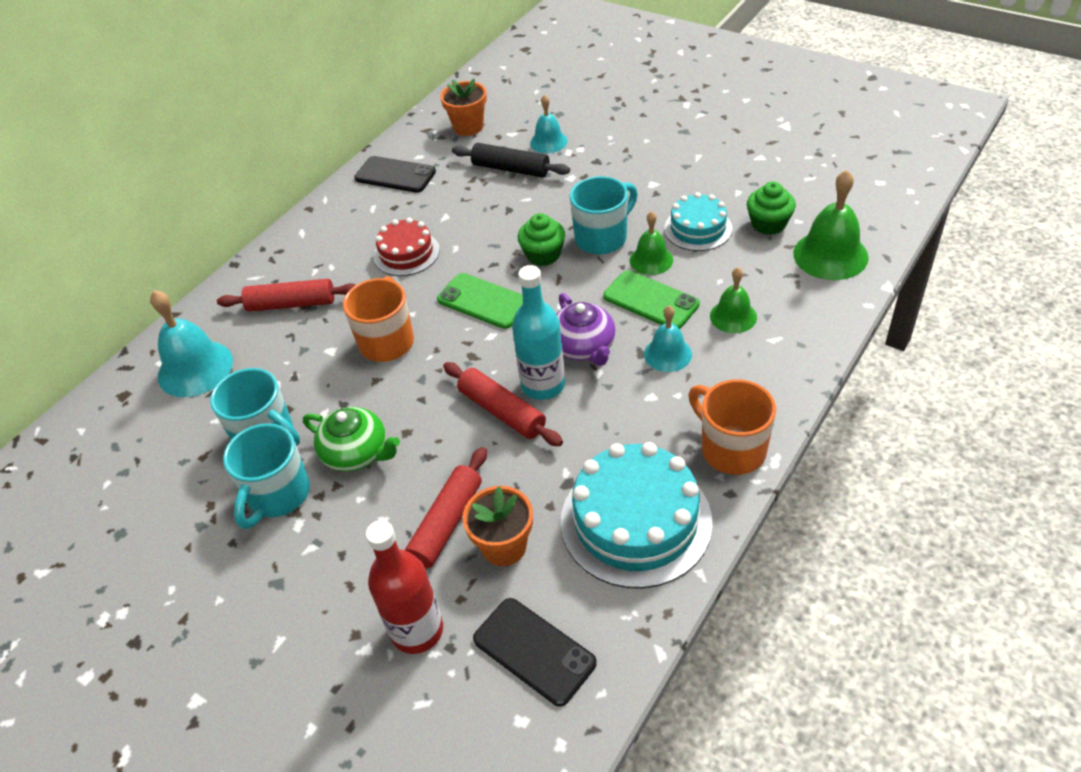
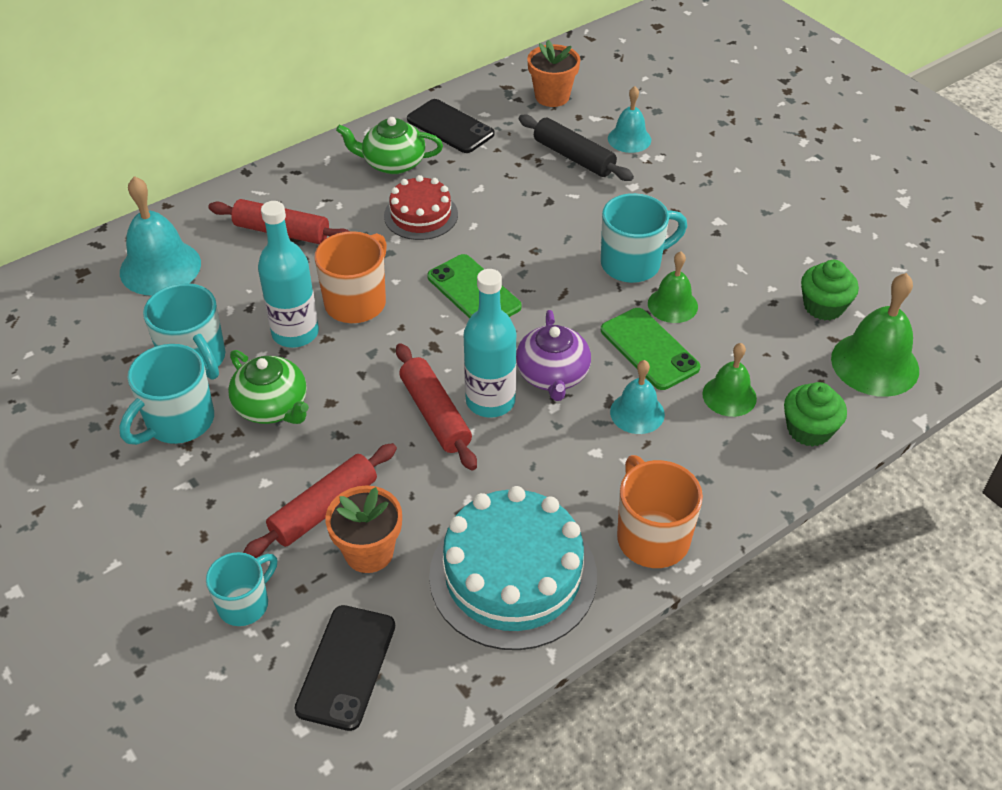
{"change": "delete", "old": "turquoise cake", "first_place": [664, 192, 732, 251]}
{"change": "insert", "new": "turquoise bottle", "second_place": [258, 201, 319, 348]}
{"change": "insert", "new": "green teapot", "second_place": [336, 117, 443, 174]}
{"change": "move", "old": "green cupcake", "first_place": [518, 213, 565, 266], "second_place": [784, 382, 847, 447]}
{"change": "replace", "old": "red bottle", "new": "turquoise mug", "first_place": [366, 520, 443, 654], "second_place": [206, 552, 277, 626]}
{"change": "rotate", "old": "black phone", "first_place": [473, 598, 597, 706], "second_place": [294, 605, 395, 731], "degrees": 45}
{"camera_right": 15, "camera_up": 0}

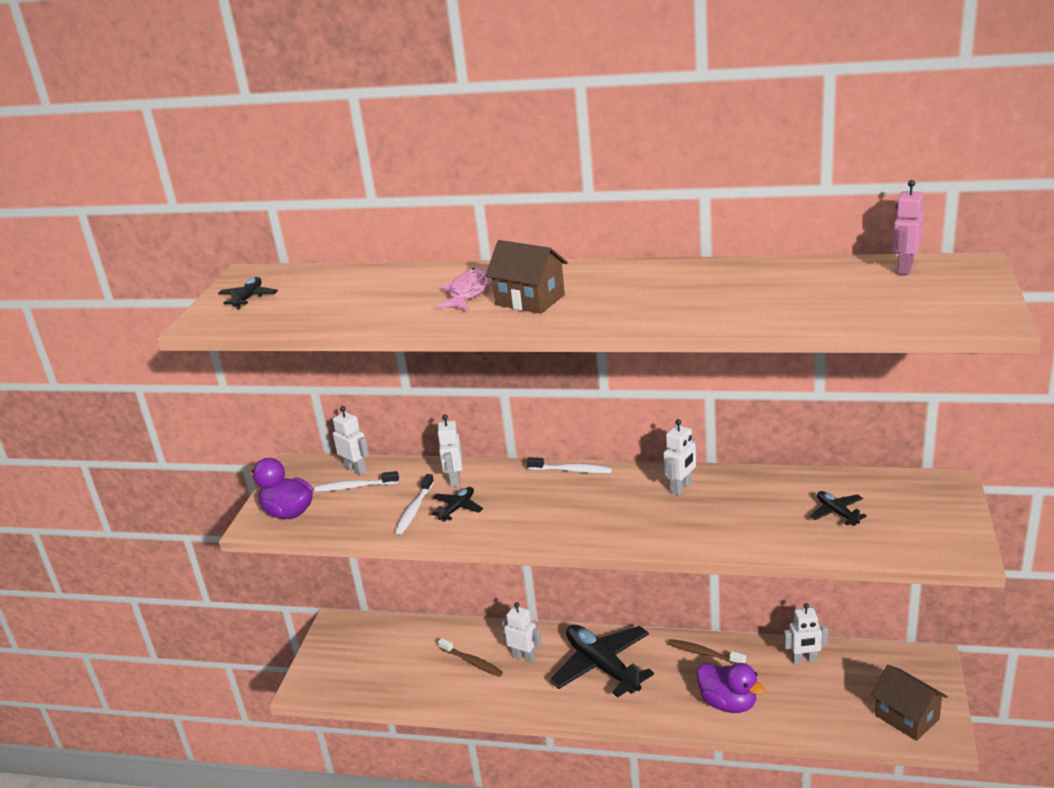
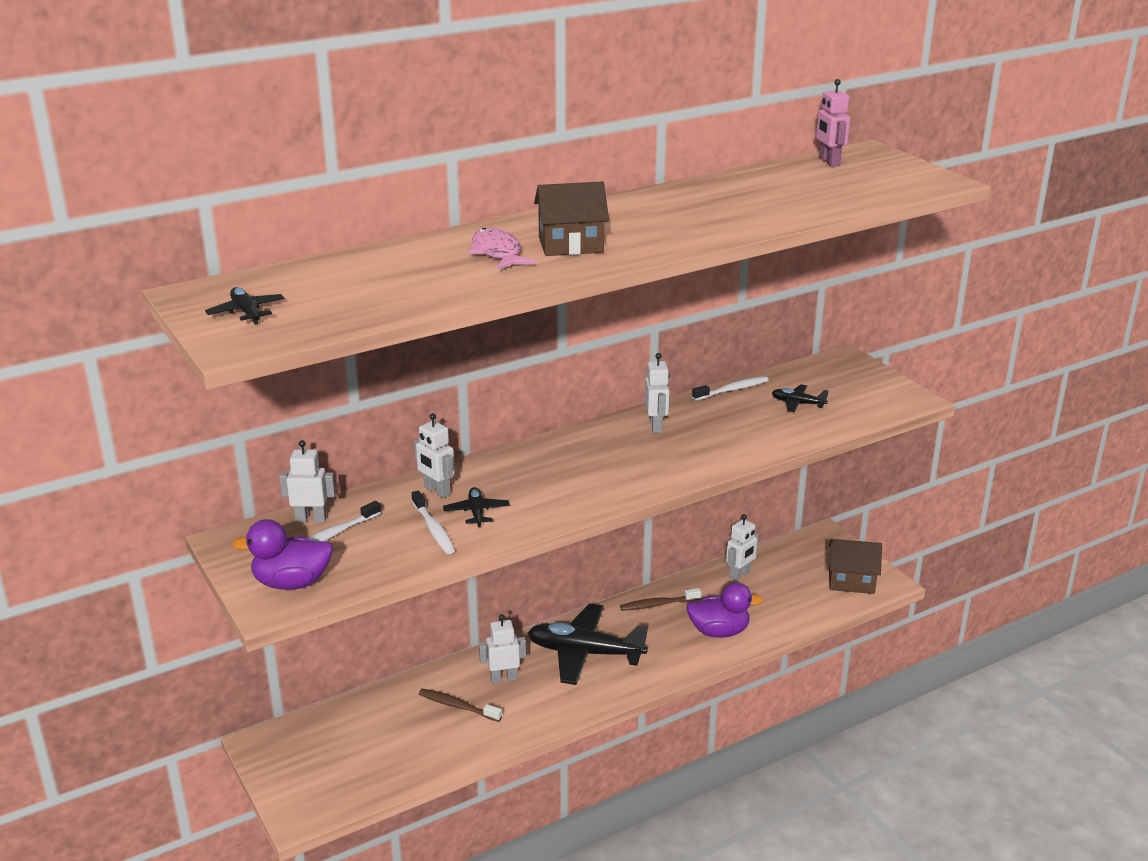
{"change": "move", "old": "white toothbrush", "first_place": [527, 457, 612, 473], "second_place": [692, 376, 769, 401]}
{"change": "rotate", "old": "brown toothbrush", "first_place": [438, 638, 503, 677], "second_place": [419, 689, 502, 722], "degrees": -150}
{"camera_right": -45, "camera_up": 0}

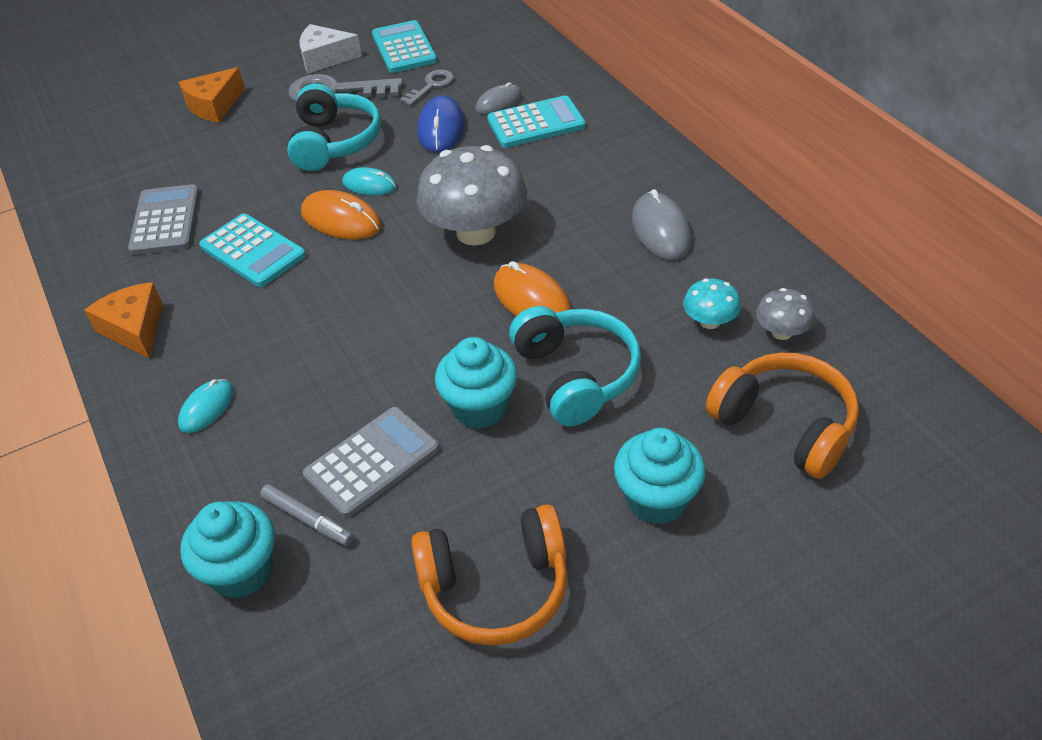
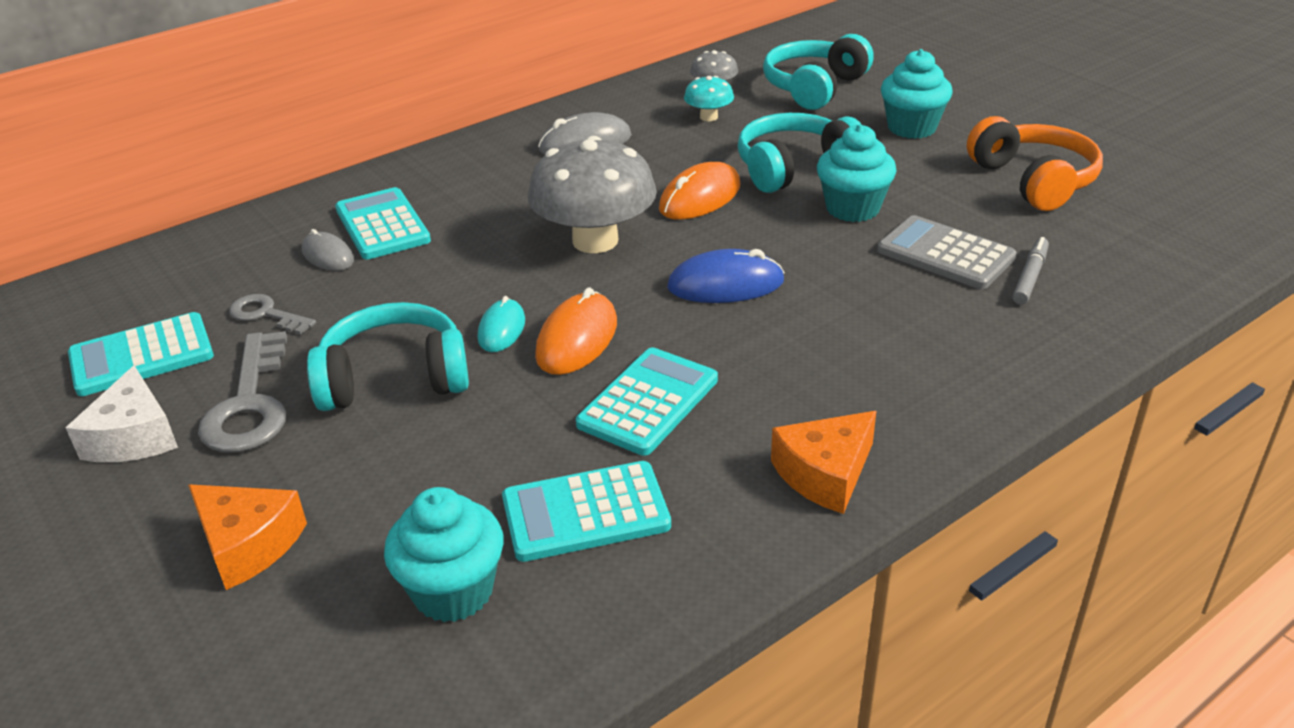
{"change": "delete", "old": "turquoise mouse", "first_place": [178, 379, 234, 433]}
{"change": "move", "old": "turquoise cupcake", "first_place": [181, 501, 275, 598], "second_place": [384, 487, 504, 622]}
{"change": "move", "old": "blue mouse", "first_place": [417, 95, 464, 153], "second_place": [667, 249, 785, 303]}
{"change": "recolor", "old": "grey calculator", "new": "turquoise calculator", "first_place": [128, 184, 199, 255], "second_place": [502, 461, 671, 562]}
{"change": "recolor", "old": "orange headphones", "new": "turquoise headphones", "first_place": [706, 353, 859, 479], "second_place": [763, 34, 874, 110]}
{"camera_right": -100, "camera_up": -10}

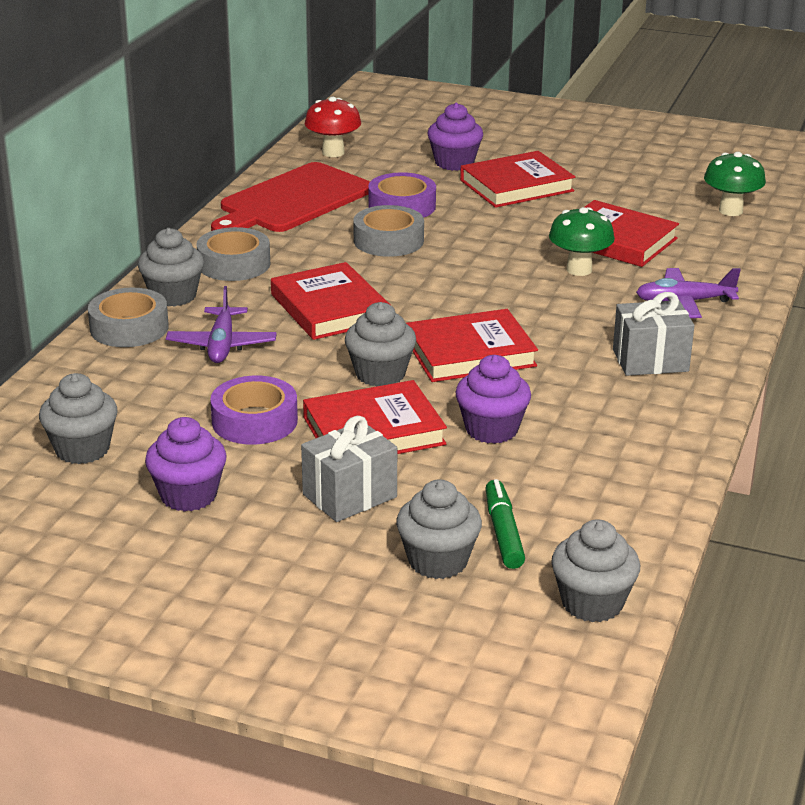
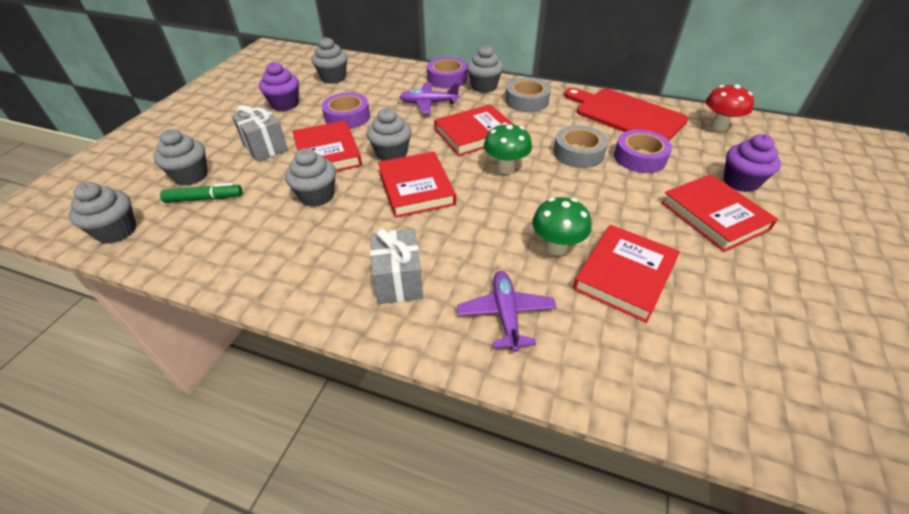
{"change": "move", "old": "green mushroom", "first_place": [704, 152, 766, 216], "second_place": [484, 123, 532, 174]}
{"change": "recolor", "old": "grey tape", "new": "purple tape", "first_place": [88, 288, 169, 347], "second_place": [427, 57, 468, 88]}
{"change": "recolor", "old": "purple cupcake", "new": "grey cupcake", "first_place": [455, 355, 531, 444], "second_place": [285, 148, 336, 207]}
{"camera_right": 90, "camera_up": 15}

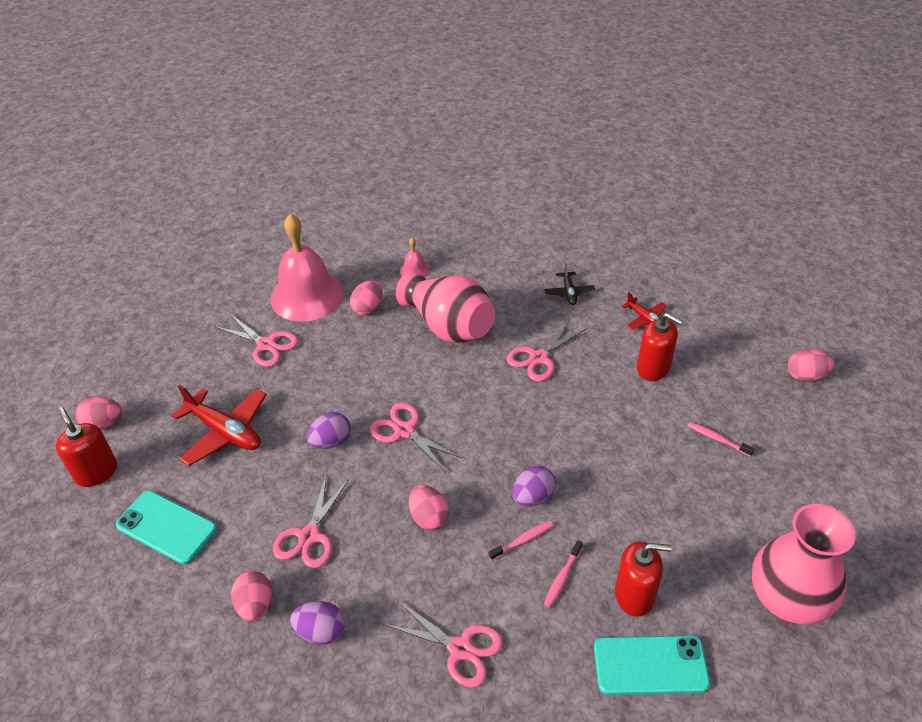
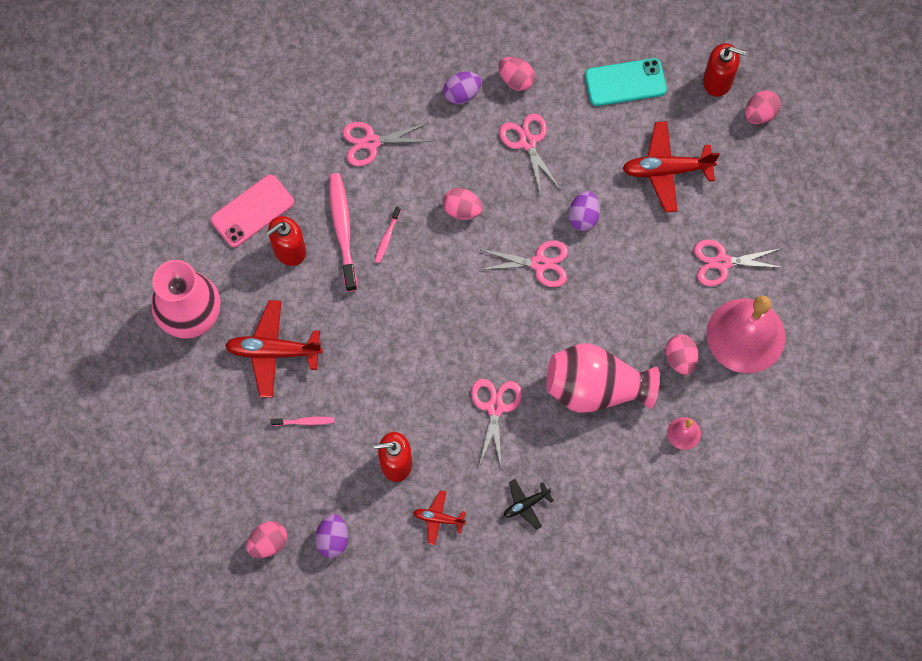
{"change": "insert", "new": "red plane", "second_place": [225, 300, 323, 398]}
{"change": "move", "old": "purple egg", "first_place": [513, 466, 556, 506], "second_place": [315, 514, 348, 558]}
{"change": "recolor", "old": "turquoise phone", "new": "pink phone", "first_place": [594, 635, 710, 695], "second_place": [211, 174, 294, 247]}
{"change": "rotate", "old": "black plane", "first_place": [544, 263, 595, 305], "second_place": [504, 479, 554, 530], "degrees": -75}
{"change": "resize", "old": "pink toothbrush", "first_place": [544, 540, 582, 607], "second_place": [329, 173, 357, 292], "factor": 2.08}
{"camera_right": 140, "camera_up": 25}

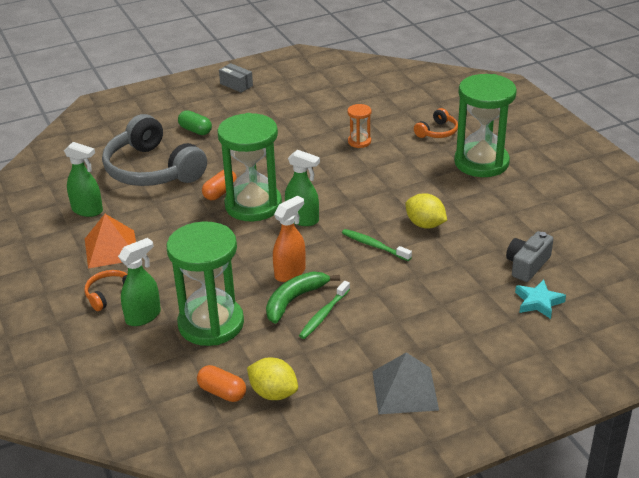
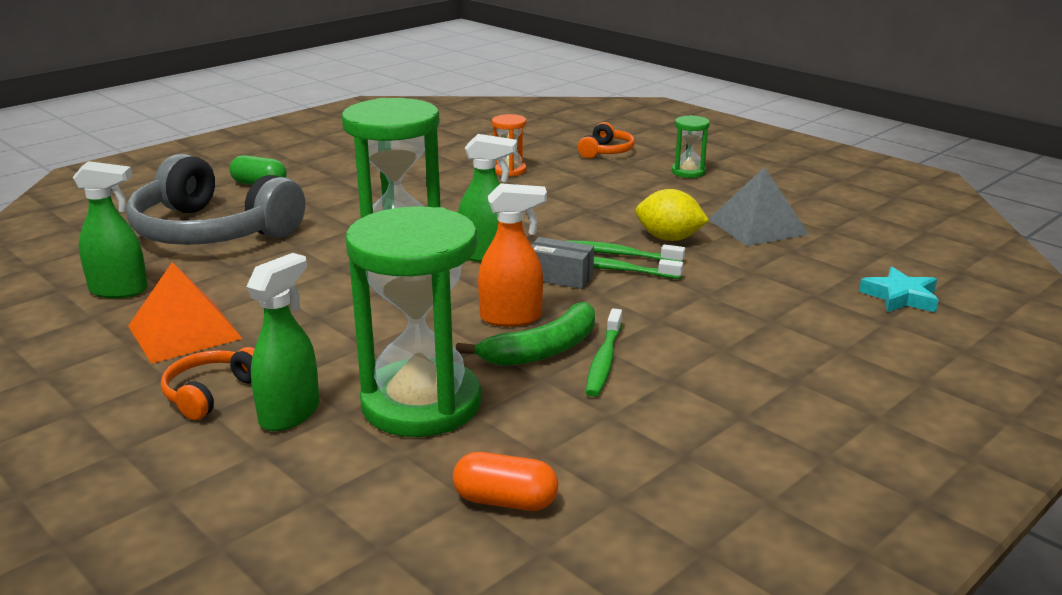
{"change": "delete", "old": "orange capsule", "first_place": [202, 170, 237, 200]}
{"change": "delete", "old": "yellow lemon", "first_place": [247, 358, 298, 400]}
{"change": "delete", "old": "grey camera", "first_place": [506, 231, 553, 282]}
{"change": "insert", "new": "green toothbrush", "second_place": [566, 240, 685, 262]}
{"change": "move", "old": "grey box", "first_place": [219, 63, 253, 93], "second_place": [531, 237, 594, 289]}
{"change": "move", "old": "grey pyramid", "first_place": [372, 352, 439, 414], "second_place": [709, 167, 809, 246]}
{"change": "rotate", "old": "green banana", "first_place": [266, 272, 340, 324], "second_place": [456, 302, 595, 366], "degrees": -150}
{"change": "rotate", "old": "orange spray bottle", "first_place": [273, 196, 306, 282], "second_place": [478, 183, 547, 327], "degrees": 60}
{"change": "resize", "old": "green hourglass", "first_place": [454, 74, 517, 177], "second_place": [672, 115, 710, 178], "factor": 0.45}
{"camera_right": -20, "camera_up": -10}

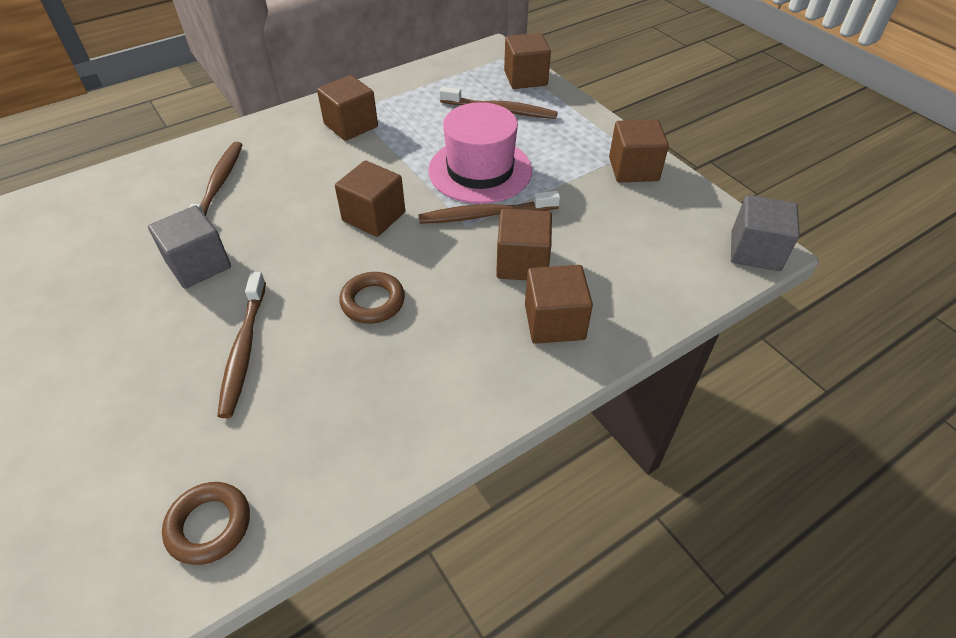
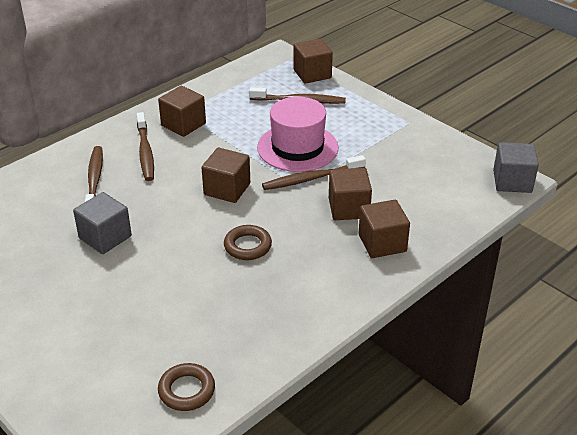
{"change": "delete", "old": "brown cube", "first_place": [609, 119, 669, 183]}
{"change": "move", "old": "brown toothbrush", "first_place": [217, 272, 266, 418], "second_place": [137, 112, 154, 181]}
{"camera_right": -10, "camera_up": -10}

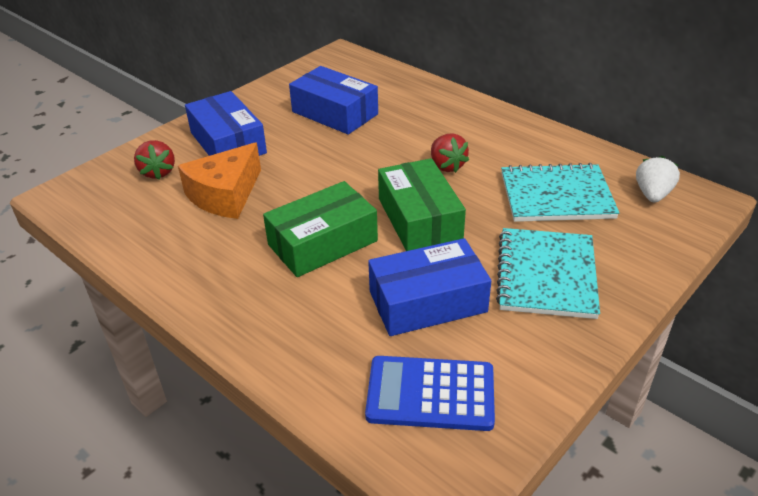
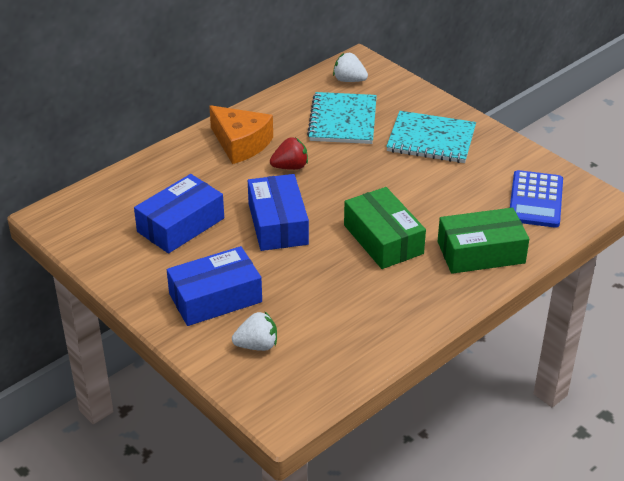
{"change": "move", "old": "orange cheese", "first_place": [178, 142, 261, 219], "second_place": [209, 105, 273, 164]}
{"change": "move", "old": "blue box", "first_place": [368, 238, 491, 336], "second_place": [248, 174, 309, 251]}
{"change": "move", "old": "green box", "first_place": [378, 158, 466, 251], "second_place": [438, 208, 529, 274]}
{"change": "recolor", "old": "red strawberry", "new": "white strawberry", "first_place": [134, 140, 175, 180], "second_place": [232, 312, 277, 351]}
{"camera_right": -85, "camera_up": 0}

